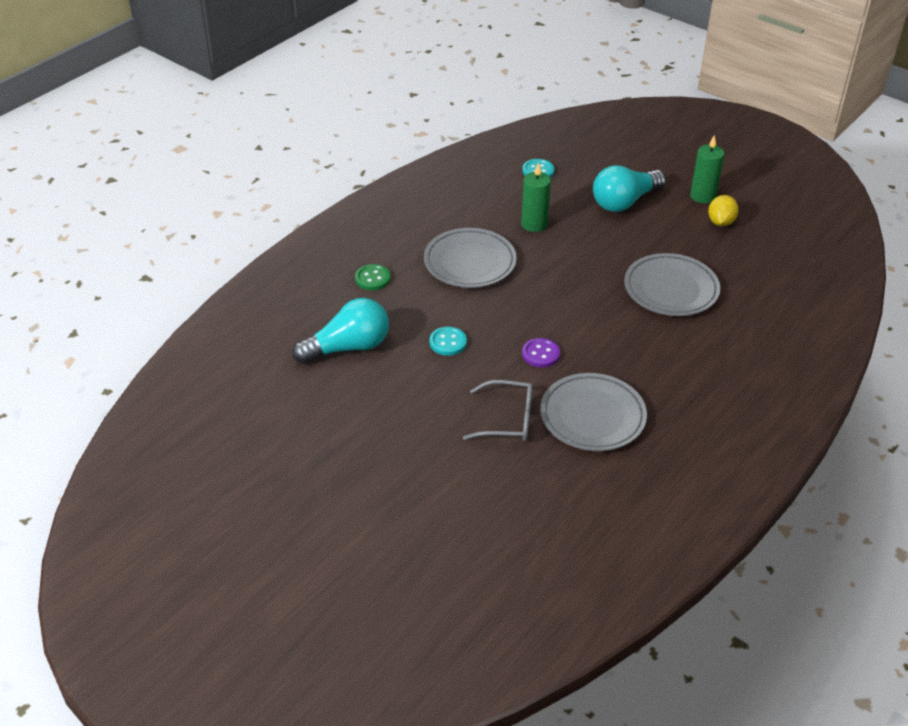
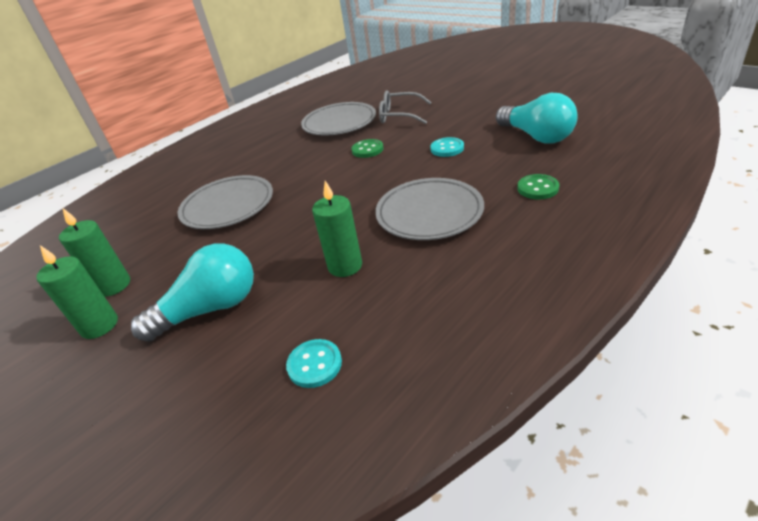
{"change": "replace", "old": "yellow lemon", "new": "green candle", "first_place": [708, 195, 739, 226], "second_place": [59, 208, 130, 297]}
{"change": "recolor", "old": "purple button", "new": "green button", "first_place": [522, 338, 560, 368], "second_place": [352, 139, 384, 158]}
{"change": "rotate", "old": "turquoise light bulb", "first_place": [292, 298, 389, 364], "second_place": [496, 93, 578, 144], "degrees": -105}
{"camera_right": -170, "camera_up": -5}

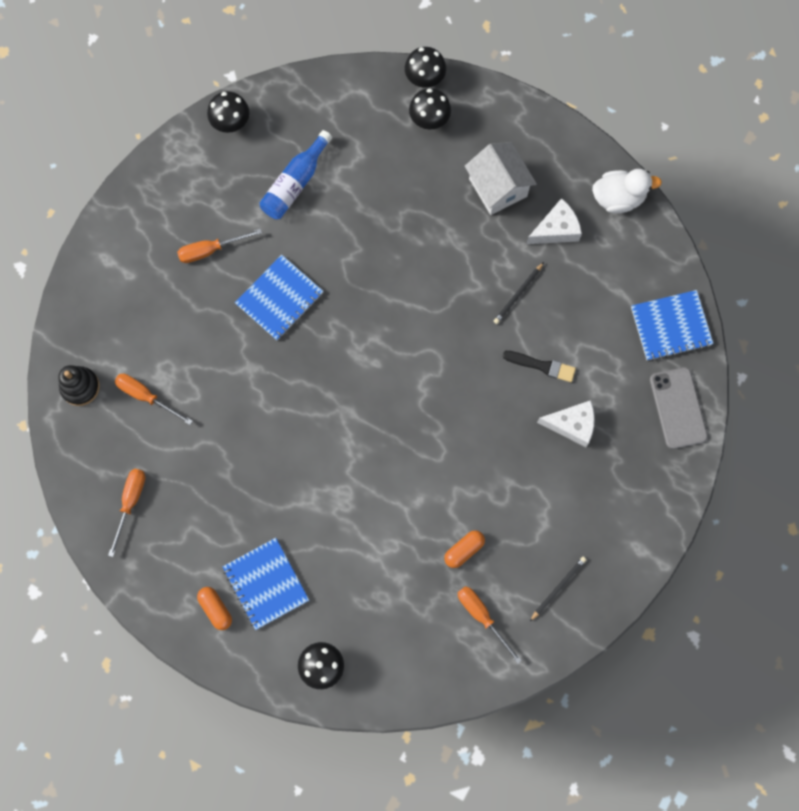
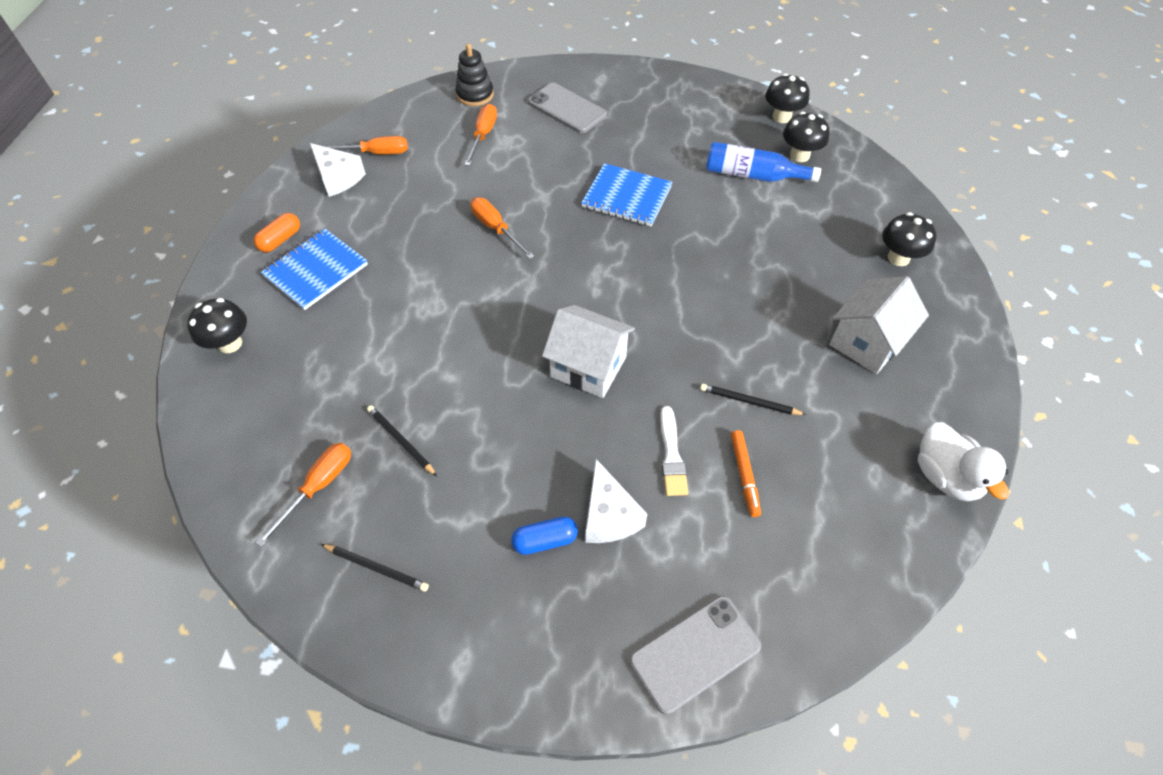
{"change": "delete", "old": "blue notebook", "first_place": [631, 290, 714, 361]}
{"change": "insert", "new": "blue capsule", "second_place": [511, 517, 578, 555]}
{"change": "insert", "new": "grey phone", "second_place": [528, 83, 607, 133]}
{"change": "insert", "new": "white house", "second_place": [542, 305, 635, 398]}
{"change": "insert", "new": "orange marker", "second_place": [731, 430, 761, 517]}
{"change": "move", "old": "orange screwdriver", "first_place": [177, 228, 262, 263], "second_place": [470, 197, 535, 259]}
{"change": "move", "old": "black mushroom", "first_place": [405, 47, 446, 88], "second_place": [783, 112, 830, 162]}
{"change": "move", "old": "white cheese", "first_place": [527, 198, 582, 244], "second_place": [310, 143, 366, 197]}
{"change": "replace", "old": "orange capsule", "new": "black pencil", "first_place": [444, 530, 485, 568], "second_place": [367, 405, 437, 476]}
{"change": "recolor", "old": "black brush", "new": "white brush", "first_place": [502, 351, 576, 382], "second_place": [660, 406, 688, 496]}
{"camera_right": 70, "camera_up": -20}

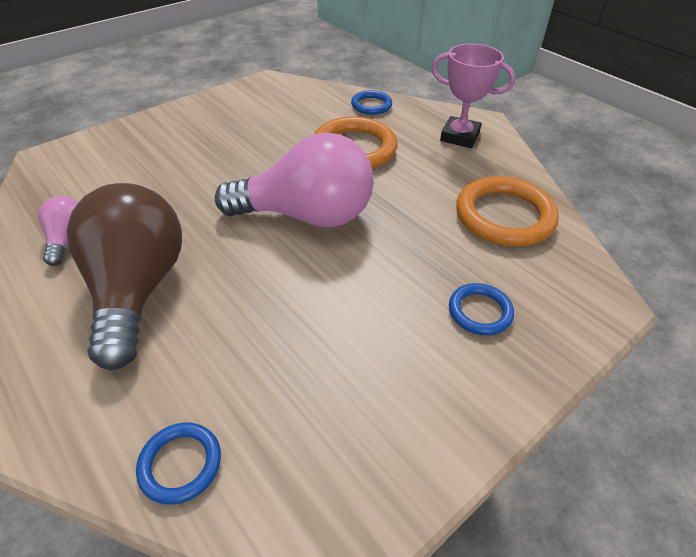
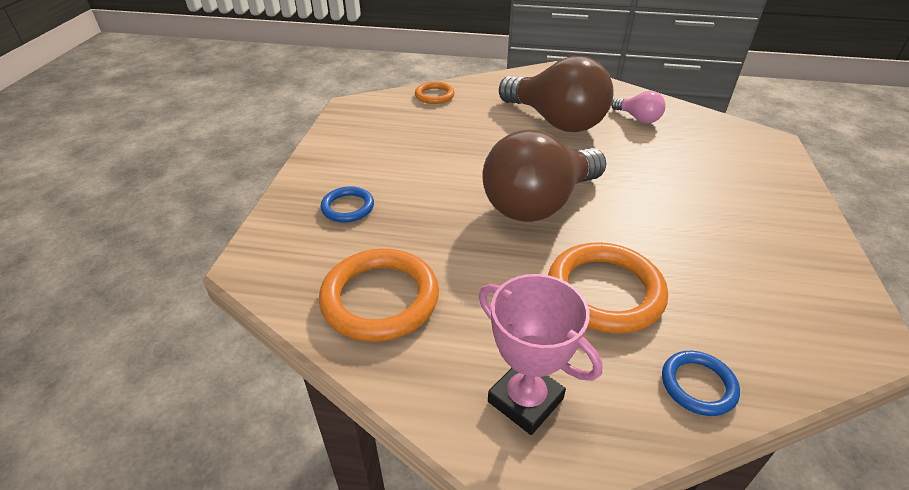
{"change": "recolor", "old": "blue ring", "new": "orange ring", "first_place": [136, 423, 221, 504], "second_place": [415, 82, 455, 104]}
{"change": "recolor", "old": "pink light bulb", "new": "brown light bulb", "first_place": [215, 132, 374, 227], "second_place": [483, 129, 606, 222]}
{"change": "rotate", "old": "pink trophy", "first_place": [431, 44, 515, 148], "second_place": [479, 274, 603, 435], "degrees": 60}
{"camera_right": 140, "camera_up": -5}

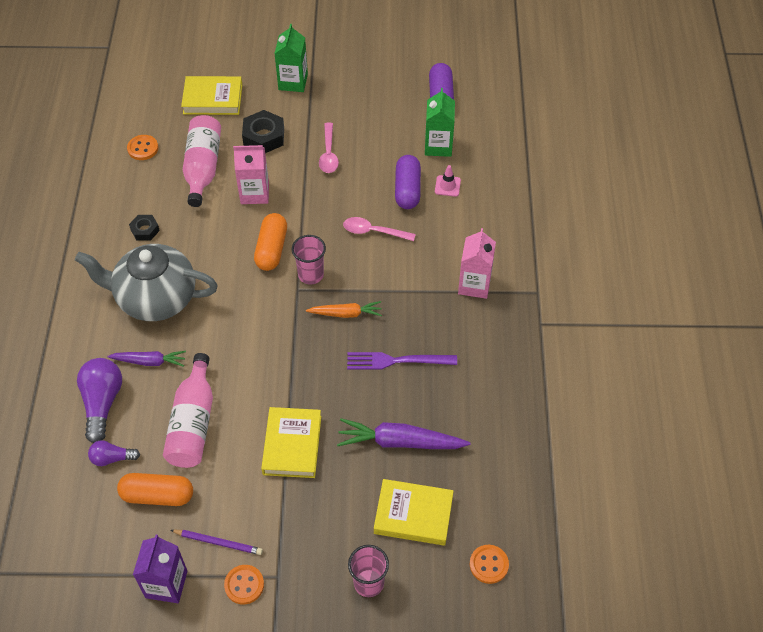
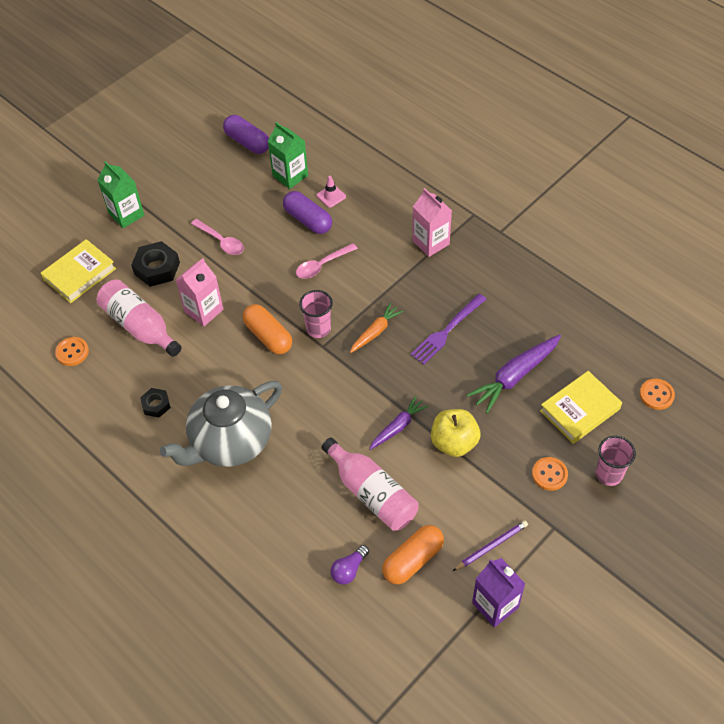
{"change": "delete", "old": "purple light bulb", "first_place": [77, 358, 122, 443]}
{"change": "move", "old": "purple carrot", "first_place": [107, 351, 186, 367], "second_place": [369, 396, 429, 450]}
{"change": "move", "old": "orange button", "first_place": [224, 565, 264, 604], "second_place": [532, 457, 568, 491]}
{"change": "replace", "old": "yellow book", "new": "yellow apple", "first_place": [261, 407, 321, 478], "second_place": [431, 409, 480, 457]}
{"camera_right": -45, "camera_up": 0}

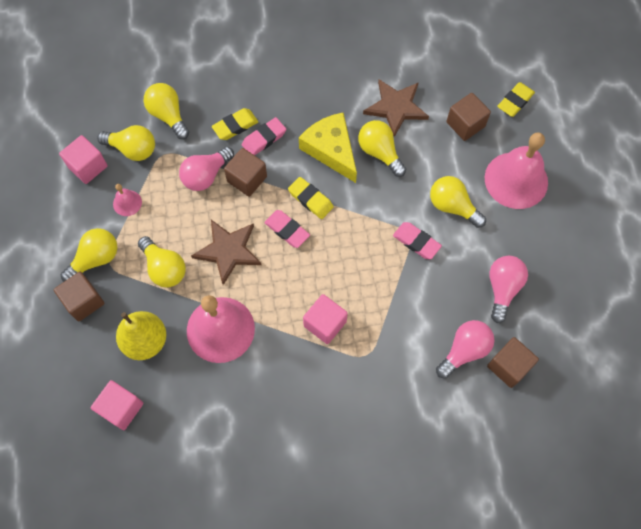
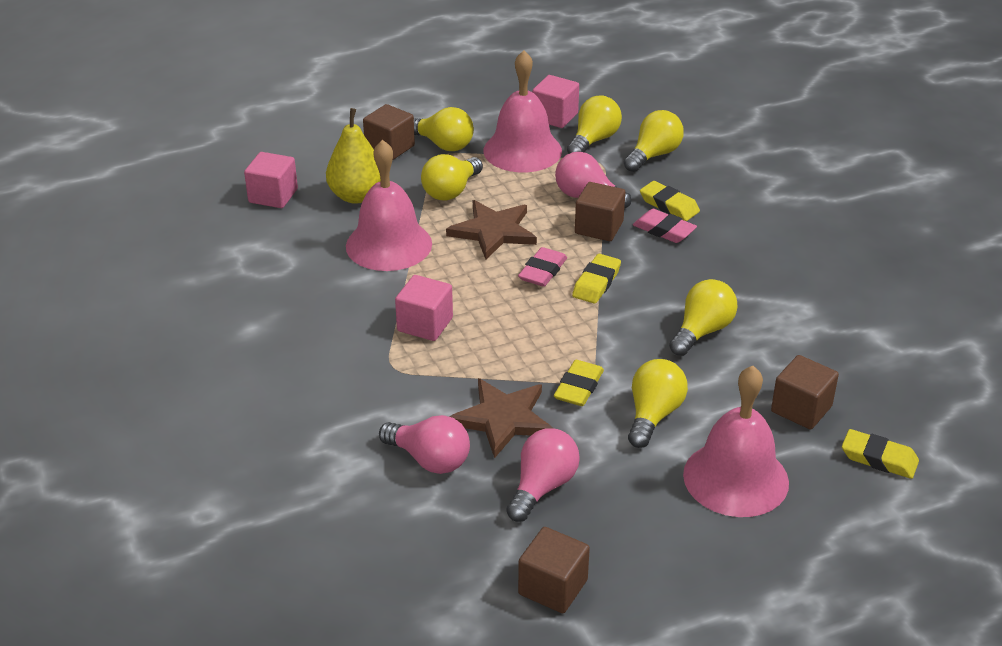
{"change": "delete", "old": "yellow cheese", "first_place": [299, 112, 357, 183]}
{"change": "move", "old": "brown star", "first_place": [363, 80, 429, 137], "second_place": [449, 378, 554, 458]}
{"change": "move", "old": "brown cube", "first_place": [487, 337, 539, 388], "second_place": [518, 527, 590, 613]}
{"change": "recolor", "old": "pink eraser", "new": "yellow eraser", "first_place": [393, 222, 442, 259], "second_place": [554, 360, 604, 406]}
{"change": "rotate", "old": "yellow light bulb", "first_place": [97, 125, 155, 161], "second_place": [567, 95, 622, 154], "degrees": -150}
{"change": "rotate", "old": "pink light bulb", "first_place": [489, 256, 528, 323], "second_place": [506, 428, 580, 522], "degrees": -60}
{"change": "resize", "old": "pink bell", "first_place": [113, 184, 142, 216], "second_place": [483, 50, 562, 172], "factor": 2.23}
{"camera_right": 75, "camera_up": -30}

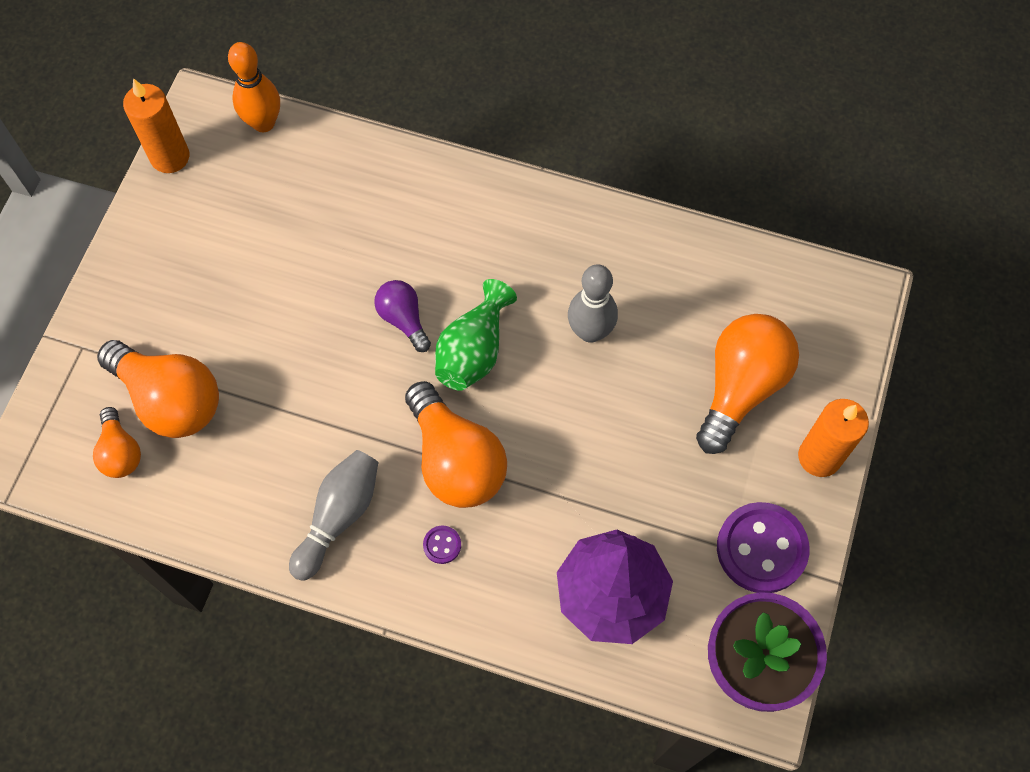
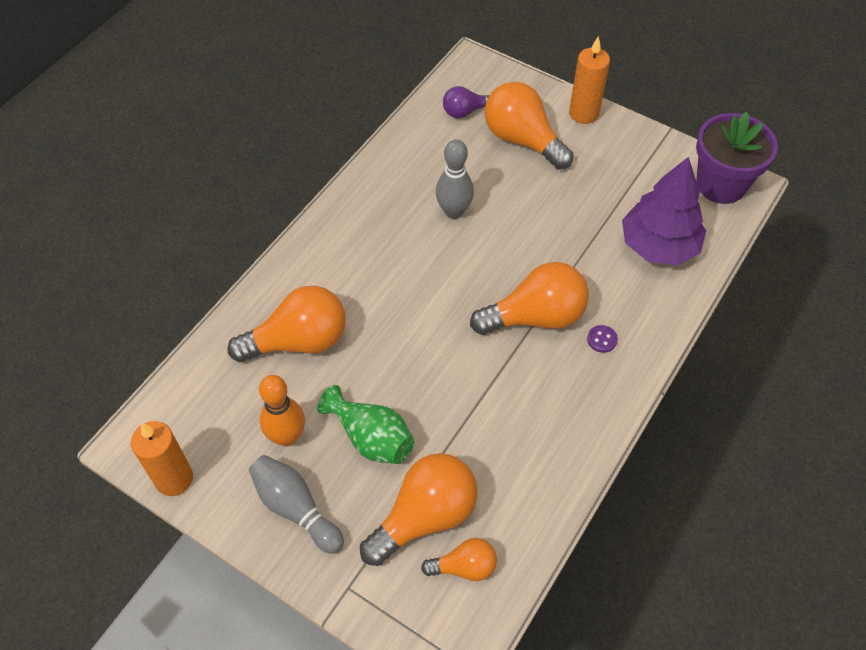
{"change": "delete", "old": "purple button", "first_place": [717, 502, 810, 593]}
{"change": "insert", "new": "orange light bulb", "second_place": [227, 286, 346, 362]}
{"change": "move", "old": "orange bowling pin", "first_place": [228, 42, 280, 132], "second_place": [259, 375, 305, 447]}
{"change": "move", "old": "grey bowling pin", "first_place": [289, 450, 378, 581], "second_place": [249, 455, 344, 554]}
{"change": "move", "old": "purple light bulb", "first_place": [374, 280, 431, 352], "second_place": [443, 86, 490, 118]}
{"change": "move", "old": "green vase", "first_place": [435, 279, 517, 391], "second_place": [317, 385, 414, 464]}
{"camera_right": -75, "camera_up": -10}

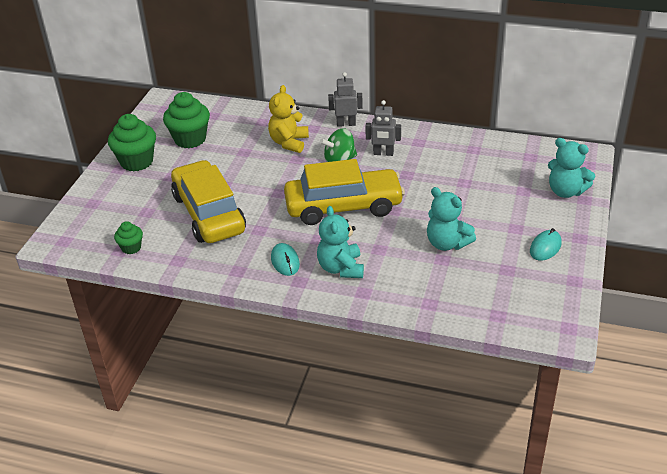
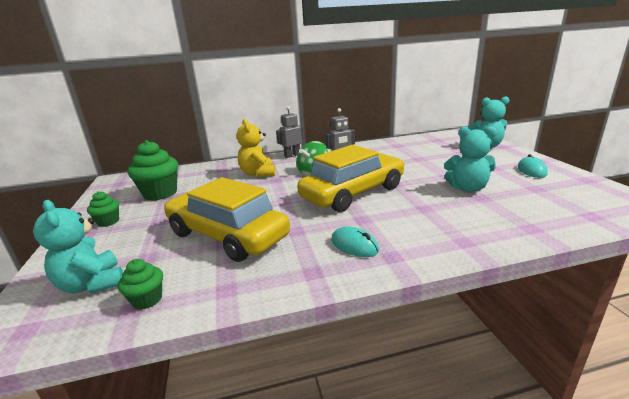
{"change": "move", "old": "turquoise teddy bear", "first_place": [317, 206, 364, 278], "second_place": [33, 200, 123, 294]}
{"change": "resize", "old": "green cupcake", "first_place": [108, 114, 156, 172], "second_place": [87, 191, 119, 227], "factor": 0.53}
{"camera_right": -30, "camera_up": -15}

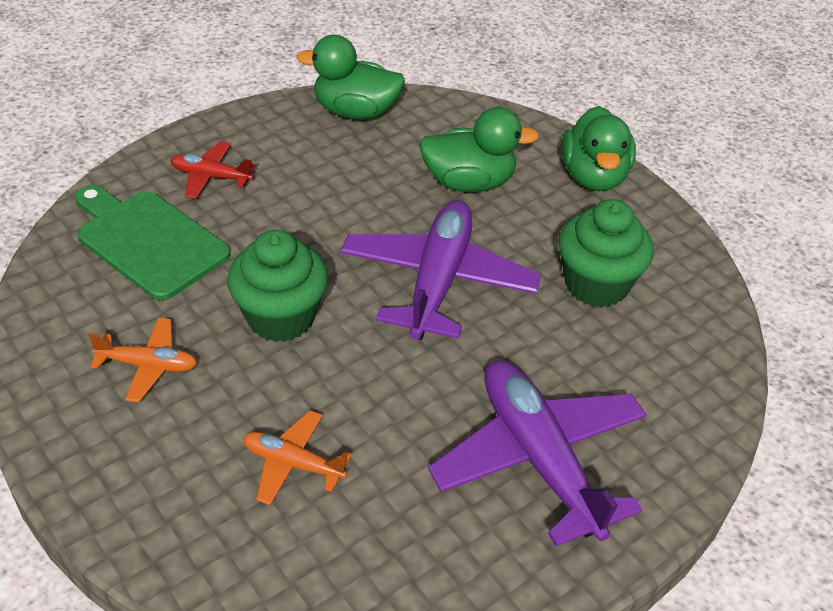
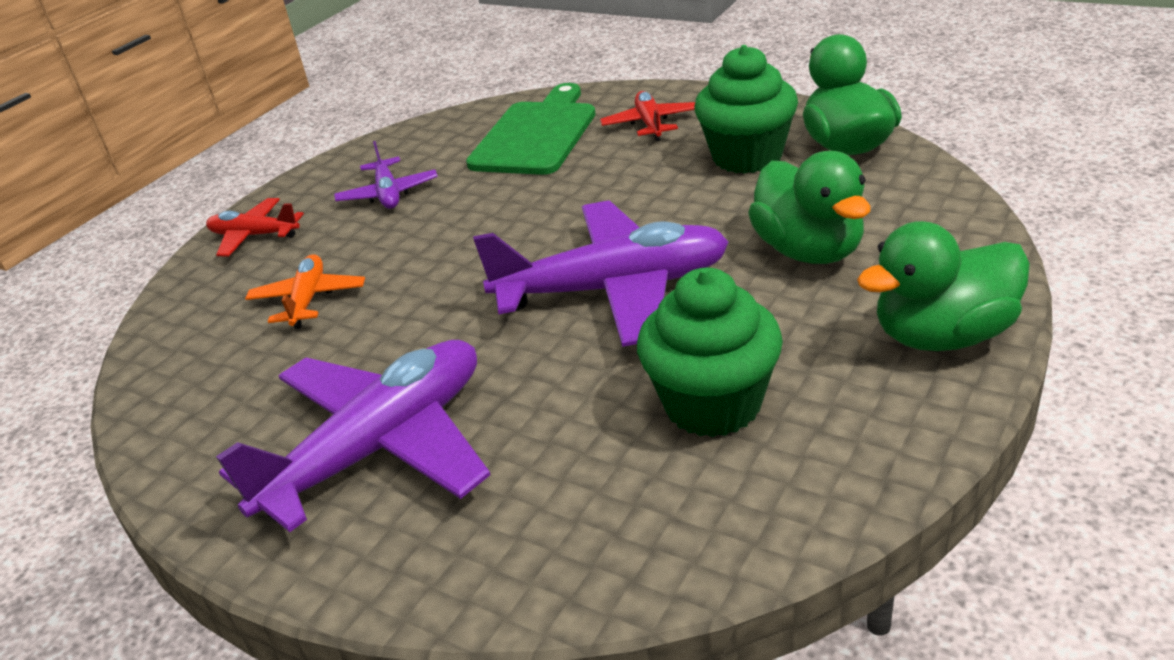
{"change": "insert", "new": "red plane", "second_place": [206, 198, 304, 257]}
{"change": "move", "old": "green cupcake", "first_place": [227, 230, 328, 342], "second_place": [694, 45, 798, 174]}
{"change": "recolor", "old": "orange plane", "new": "purple plane", "first_place": [88, 318, 197, 402], "second_place": [334, 141, 438, 209]}
{"camera_right": 75, "camera_up": -10}

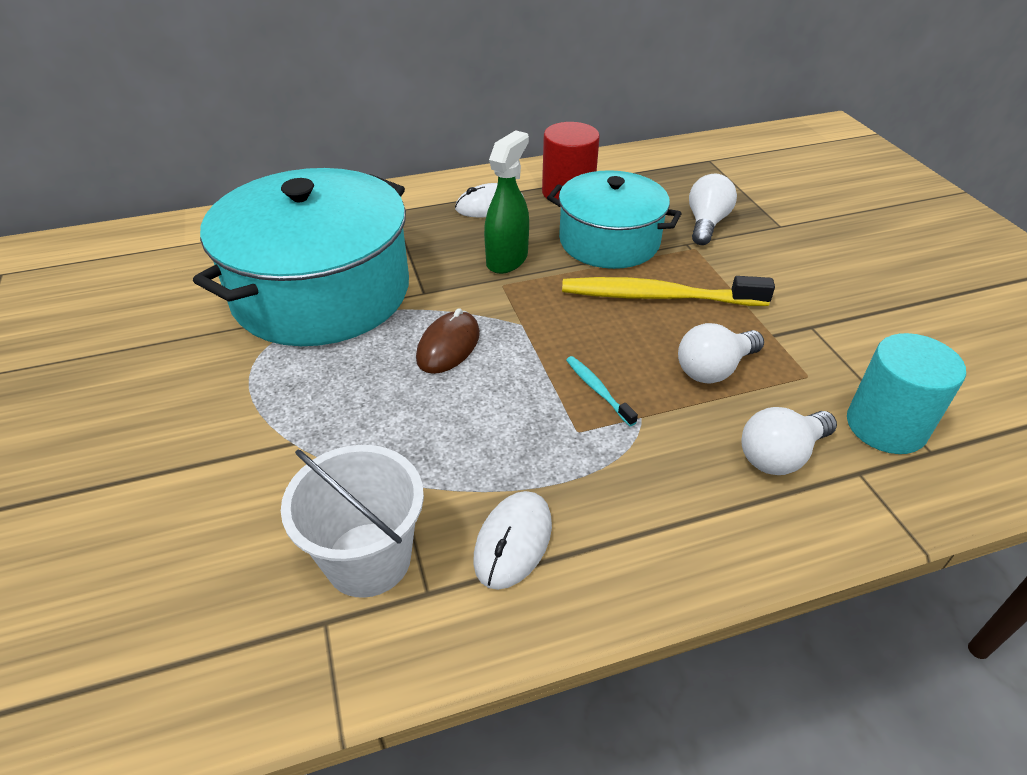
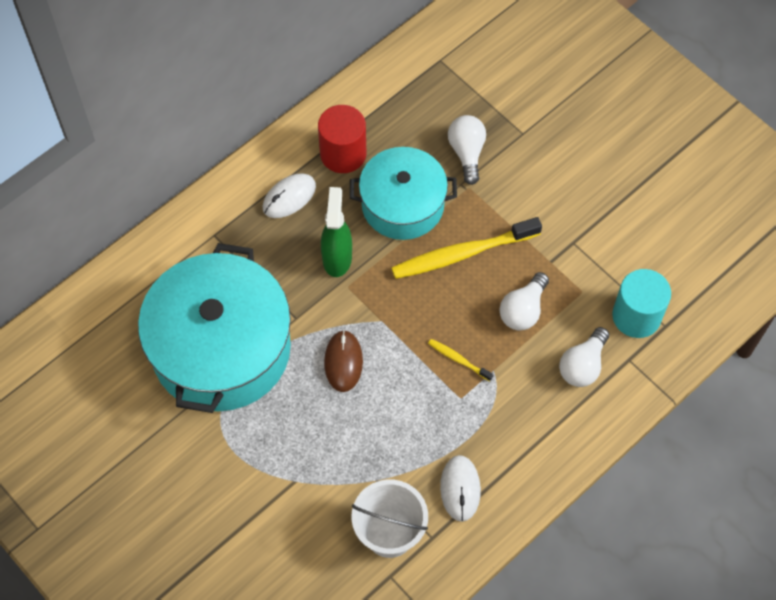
{"change": "recolor", "old": "turquoise toothbrush", "new": "yellow toothbrush", "first_place": [566, 356, 638, 426], "second_place": [428, 339, 493, 381]}
{"camera_right": -25, "camera_up": 20}

